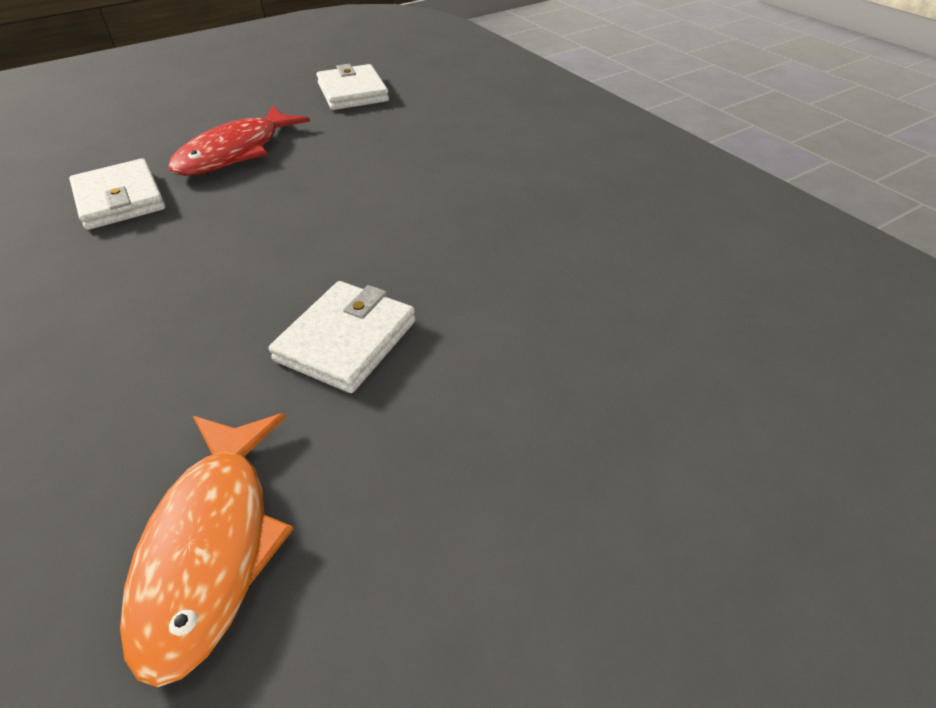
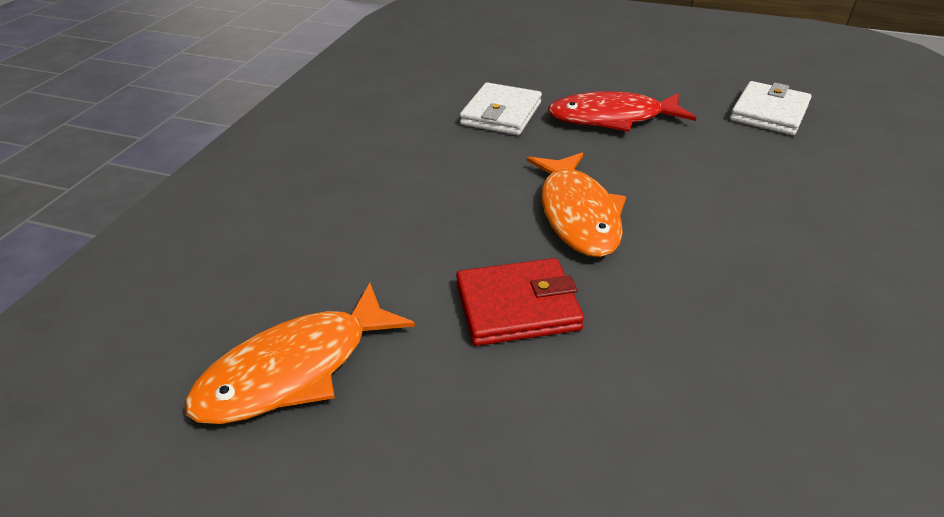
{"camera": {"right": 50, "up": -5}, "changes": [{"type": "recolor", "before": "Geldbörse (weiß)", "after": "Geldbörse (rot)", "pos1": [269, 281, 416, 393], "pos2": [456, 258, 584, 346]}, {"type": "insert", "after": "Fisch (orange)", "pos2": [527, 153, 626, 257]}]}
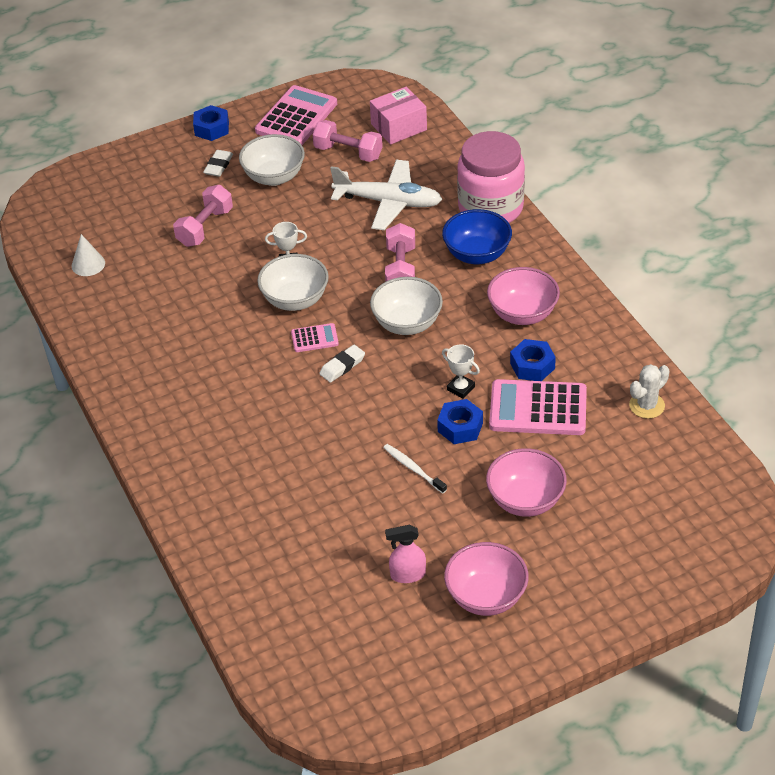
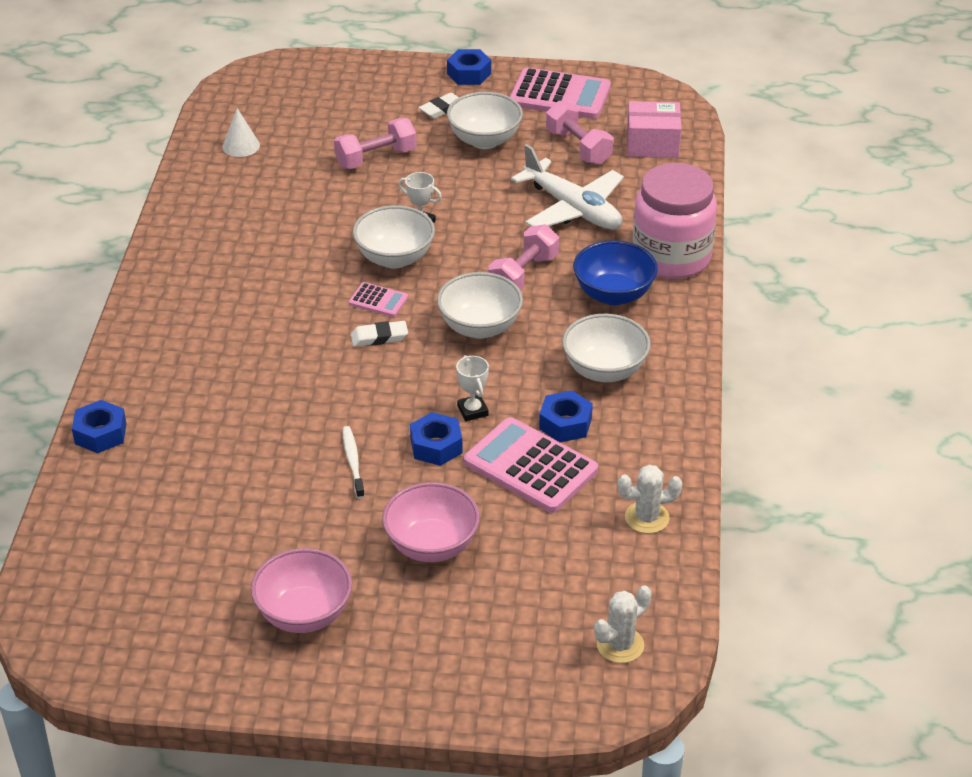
{"camera": {"right": 30, "up": -5}, "changes": [{"type": "insert", "after": "Sechskantmutter (blau)", "pos2": [72, 400, 126, 453]}, {"type": "rotate", "before": "Taschenrechner (rosa)", "pos1": [255, 85, 337, 145], "pos2": [509, 67, 611, 119], "turn": 45}, {"type": "recolor", "before": "Schüssel (rosa)", "after": "Schüssel (weiß)", "pos1": [487, 267, 560, 325], "pos2": [562, 314, 651, 382]}, {"type": "insert", "after": "Kaktus (weiß)", "pos2": [594, 585, 651, 663]}, {"type": "delete", "before": "Sprühflasche (rosa)", "pos1": [385, 525, 426, 583]}]}
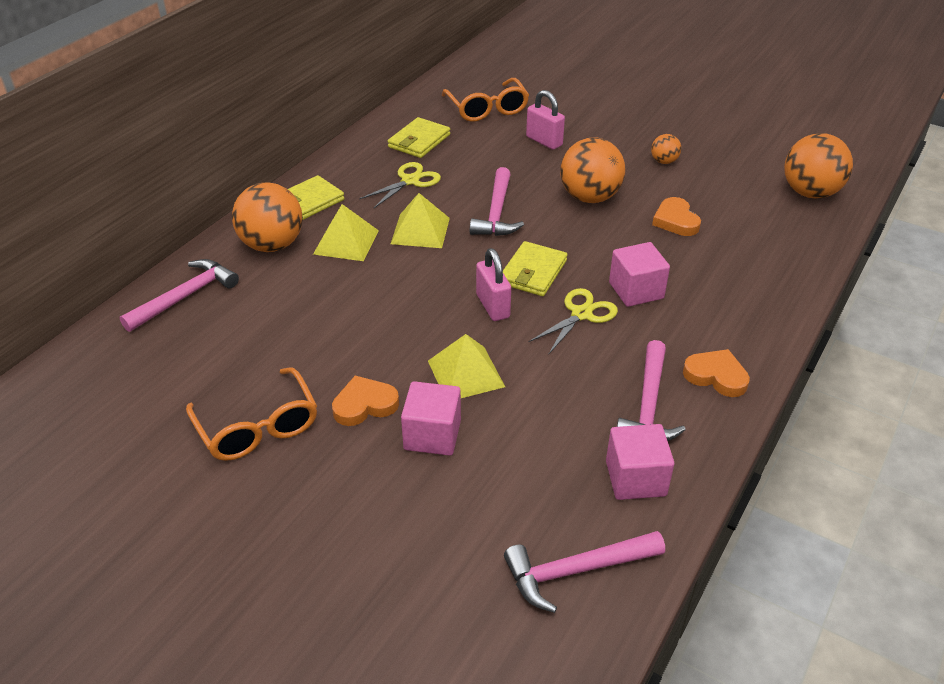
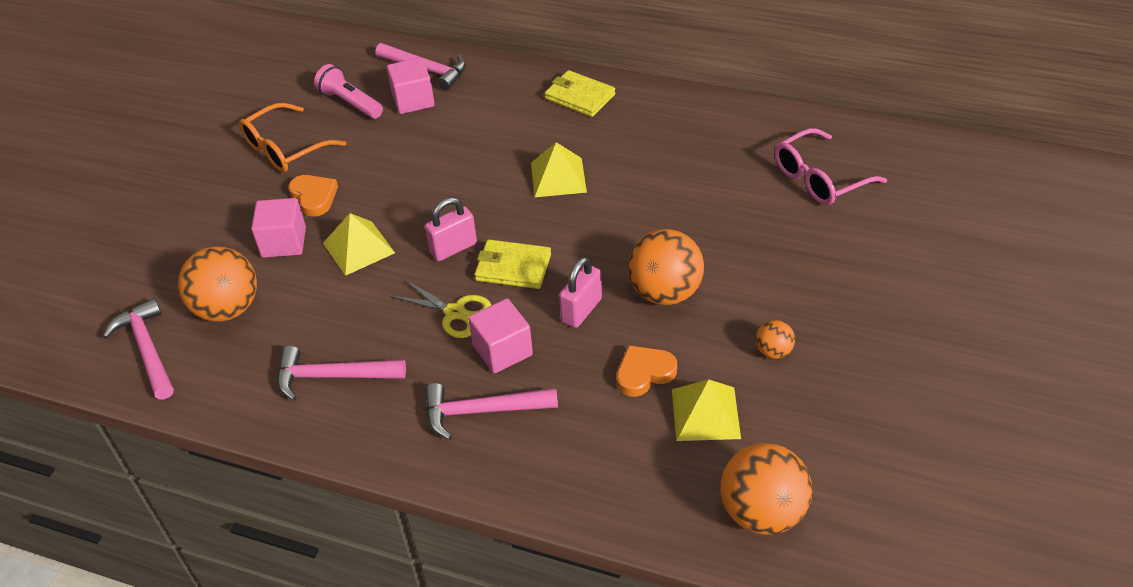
{"camera": {"right": 80, "up": 5}, "changes": [{"type": "move", "before": "Ball (orange)", "pos1": [232, 182, 303, 252], "pos2": [178, 246, 257, 322]}, {"type": "insert", "after": "Taschenlampe (rosa)", "pos2": [314, 64, 383, 119]}, {"type": "move", "before": "Kubus (rosa)", "pos1": [606, 424, 674, 500], "pos2": [387, 58, 435, 114]}, {"type": "move", "before": "Hammer (rosa)", "pos1": [470, 167, 524, 236], "pos2": [425, 383, 558, 440]}, {"type": "move", "before": "Vorhängeschloss (rosa)", "pos1": [526, 90, 565, 150], "pos2": [559, 257, 602, 328]}, {"type": "move", "before": "Pyramide (gelb)", "pos1": [313, 204, 379, 261], "pos2": [672, 379, 741, 441]}, {"type": "recolor", "before": "Brille (orange)", "after": "Brille (rosa)", "pos1": [442, 78, 529, 122], "pos2": [775, 128, 887, 205]}, {"type": "delete", "before": "Schere (gelb)", "pos1": [359, 162, 441, 208]}, {"type": "delete", "before": "Geldbörse (gelb)", "pos1": [388, 117, 450, 158]}, {"type": "delete", "before": "Herz (orange)", "pos1": [683, 349, 750, 397]}]}
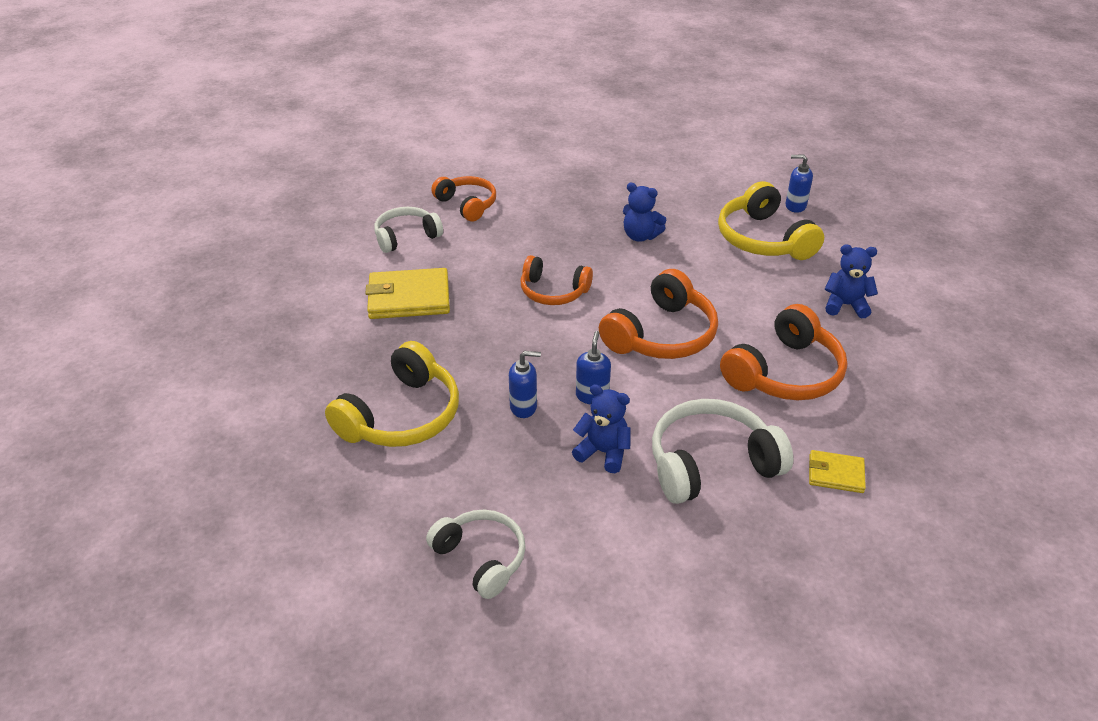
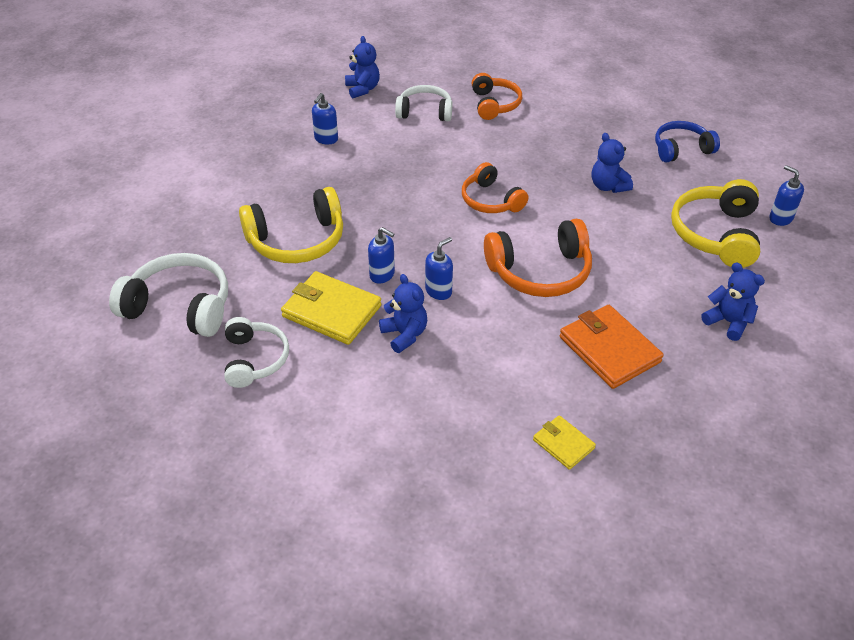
{"camera": {"right": 35, "up": 5}, "changes": [{"type": "move", "before": "Kopfhörer (weiß)", "pos1": [652, 399, 793, 504], "pos2": [109, 253, 228, 337]}, {"type": "move", "before": "Geldbörse (gelb)", "pos1": [366, 268, 450, 319], "pos2": [281, 271, 382, 345]}, {"type": "insert", "after": "Seifenspender (blau)", "pos2": [312, 93, 338, 144]}, {"type": "insert", "after": "Teddybär (blau)", "pos2": [345, 36, 380, 98]}, {"type": "replace", "before": "Kopfhörer (orange)", "after": "Geldbörse (orange)", "pos1": [720, 304, 847, 400], "pos2": [560, 305, 664, 389]}, {"type": "insert", "after": "Kopfhörer (blau)", "pos2": [655, 121, 720, 162]}]}
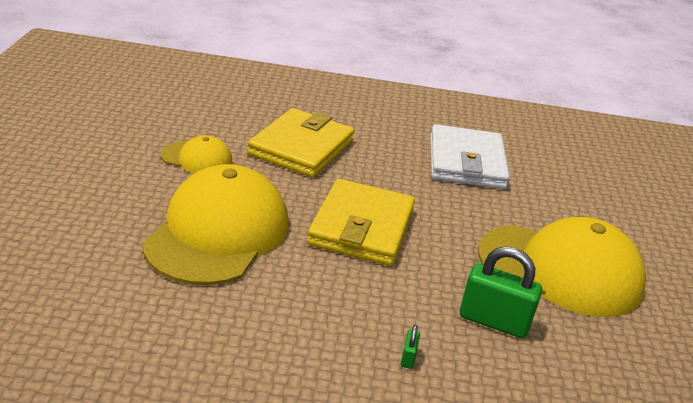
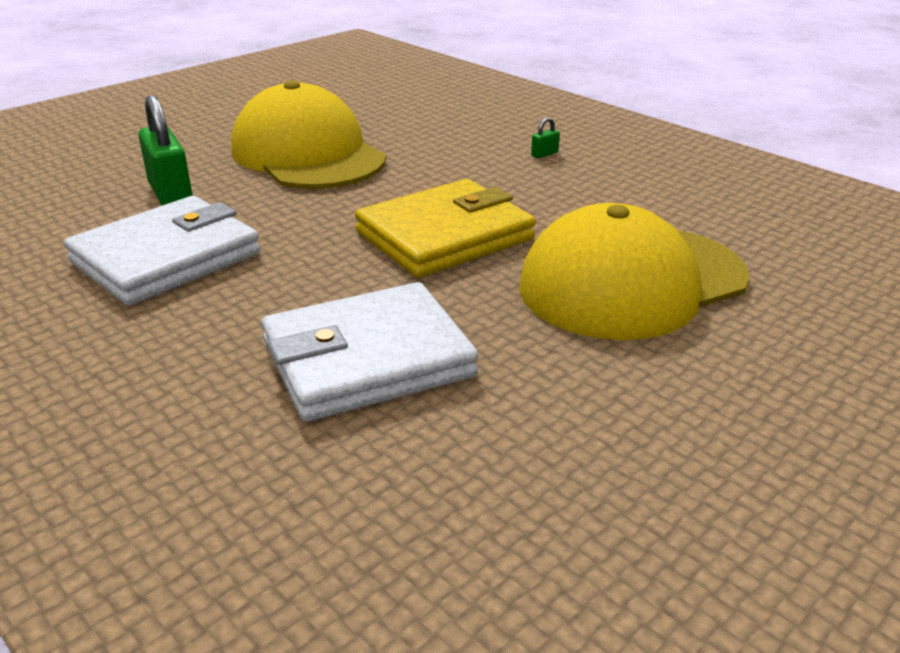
{"camera": {"right": -135, "up": 0}, "changes": [{"type": "move", "before": "Vorhängeschloss (grün)", "pos1": [460, 246, 542, 338], "pos2": [138, 95, 193, 206]}, {"type": "recolor", "before": "Geldbörse (gelb)", "after": "Geldbörse (weiß)", "pos1": [247, 108, 354, 177], "pos2": [262, 282, 478, 422]}, {"type": "delete", "before": "Kappe (gelb)", "pos1": [161, 135, 232, 174]}]}
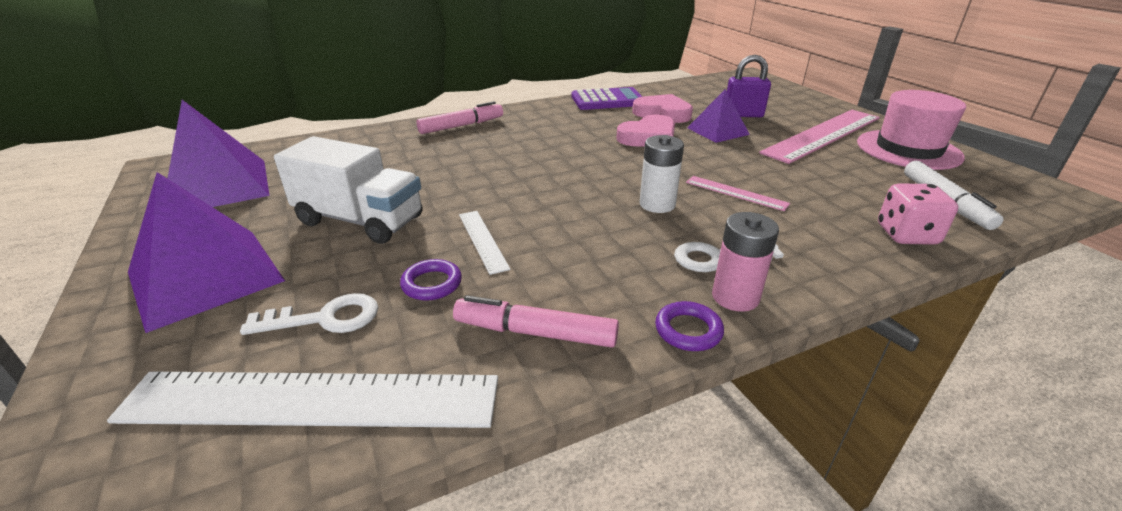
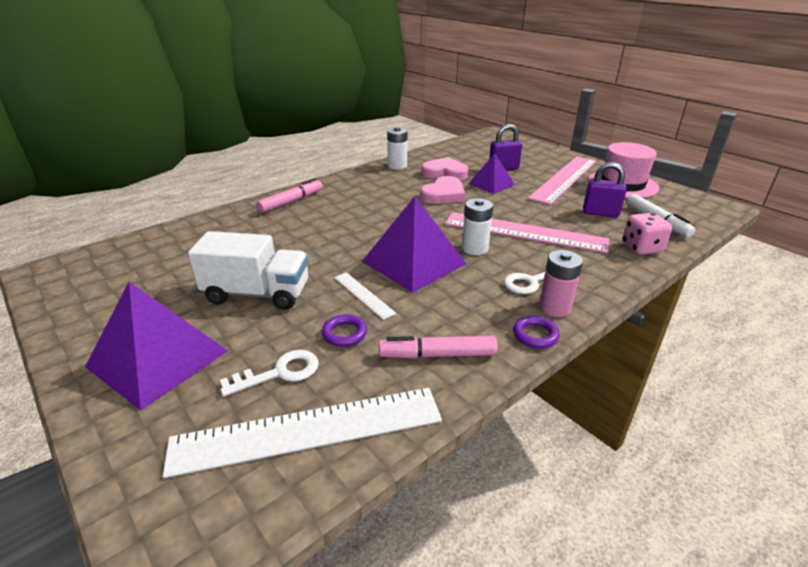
{"camera": {"right": -15, "up": 0}, "changes": [{"type": "move", "before": "Pyramide (lila)", "pos1": [167, 100, 270, 207], "pos2": [362, 196, 466, 293]}, {"type": "replace", "before": "Taschenrechner (lila)", "after": "Batterie (weiß)", "pos1": [572, 87, 642, 110], "pos2": [387, 127, 407, 170]}, {"type": "resize", "before": "Lineal (rosa)", "pos1": [686, 176, 790, 211], "pos2": [445, 212, 609, 253], "scale": 2.17}, {"type": "insert", "after": "Vorhängeschloss (lila)", "pos2": [583, 162, 627, 217]}]}
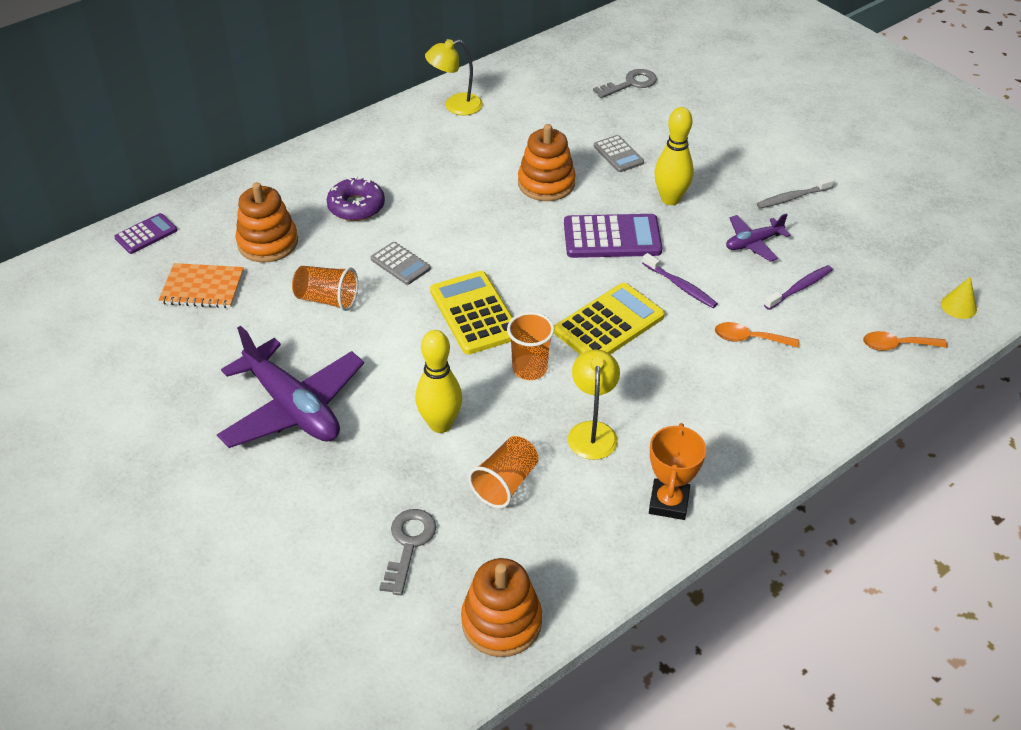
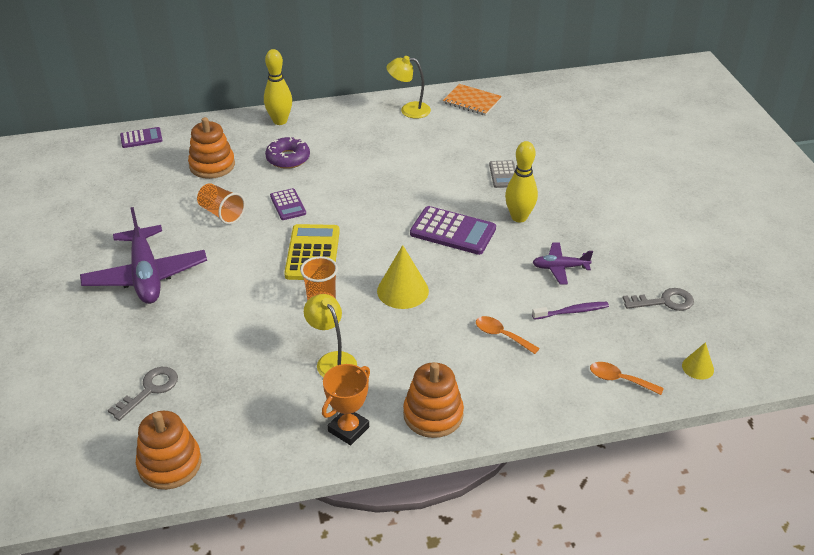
{"camera": {"right": 25, "up": -5}, "changes": [{"type": "move", "before": "Bowlingkegel (gelb)", "pos1": [415, 330, 462, 433], "pos2": [264, 49, 292, 125]}, {"type": "recolor", "before": "Taschenrechner (grau)", "after": "Taschenrechner (lila)", "pos1": [371, 242, 431, 285], "pos2": [270, 188, 306, 220]}, {"type": "rotate", "before": "Lampe (gelb)", "pos1": [568, 349, 620, 460], "pos2": [304, 294, 357, 378], "turn": -60}, {"type": "replace", "before": "Taschenrechner (gelb)", "after": "Kegel (gelb)", "pos1": [554, 283, 665, 355], "pos2": [377, 245, 429, 309]}, {"type": "move", "before": "Stapelspielzeug (orange)", "pos1": [518, 124, 576, 201], "pos2": [403, 362, 464, 438]}, {"type": "move", "before": "Notizbuch (orange)", "pos1": [158, 263, 244, 308], "pos2": [443, 84, 502, 116]}, {"type": "move", "before": "Schlüssel (grau)", "pos1": [593, 69, 657, 98], "pos2": [623, 288, 694, 311]}, {"type": "delete", "before": "Becher (orange)", "pos1": [468, 436, 539, 508]}, {"type": "delete", "before": "Zahnbürste (lila)", "pos1": [642, 253, 718, 308]}, {"type": "delete", "before": "Zahnbürste (grau)", "pos1": [757, 177, 835, 208]}]}
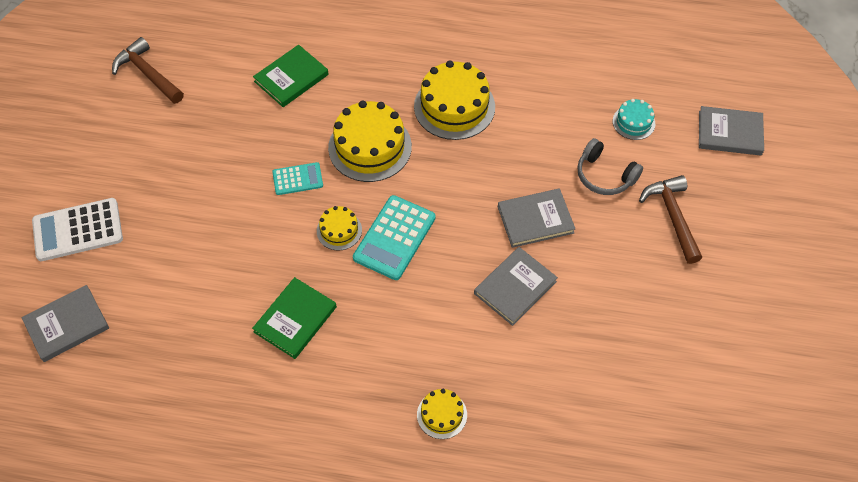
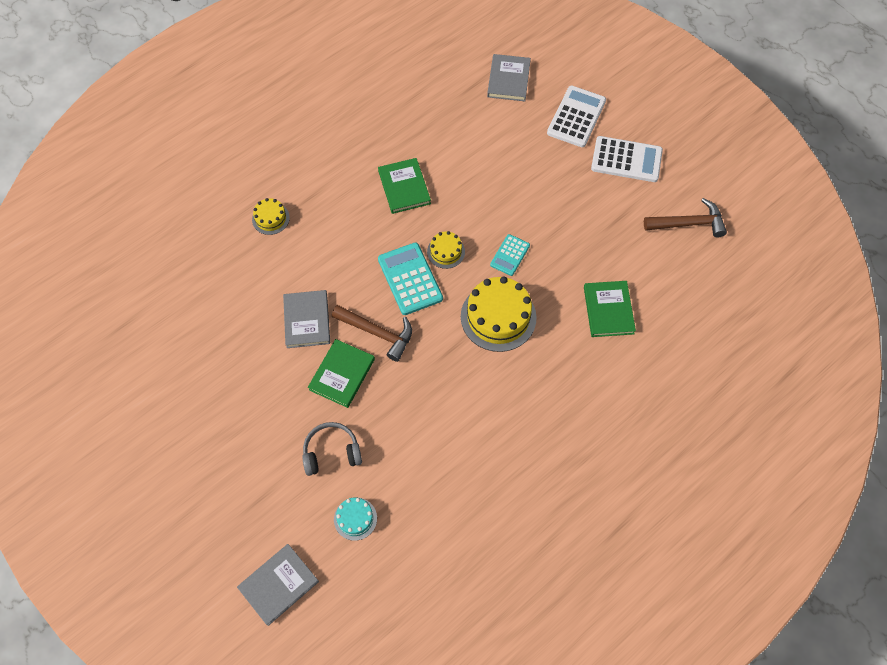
{"camera": {"right": 130, "up": 5}, "changes": [{"type": "recolor", "before": "Buch (grau)", "after": "Buch (grün)", "pos1": [498, 189, 575, 248], "pos2": [308, 339, 375, 408]}, {"type": "move", "before": "Hammer (braun)", "pos1": [639, 175, 702, 264], "pos2": [332, 305, 412, 362]}, {"type": "insert", "after": "Taschenrechner (weiß)", "pos2": [591, 136, 663, 182]}, {"type": "delete", "before": "Kuchen (gelb)", "pos1": [414, 60, 495, 140]}]}
